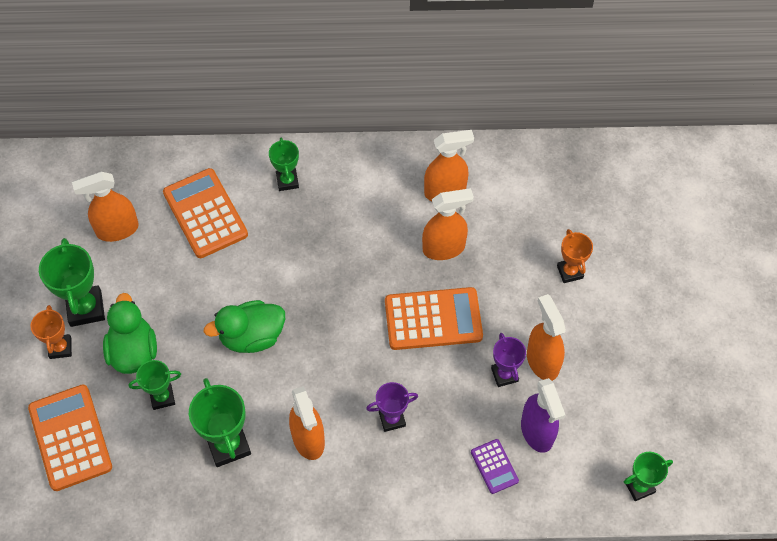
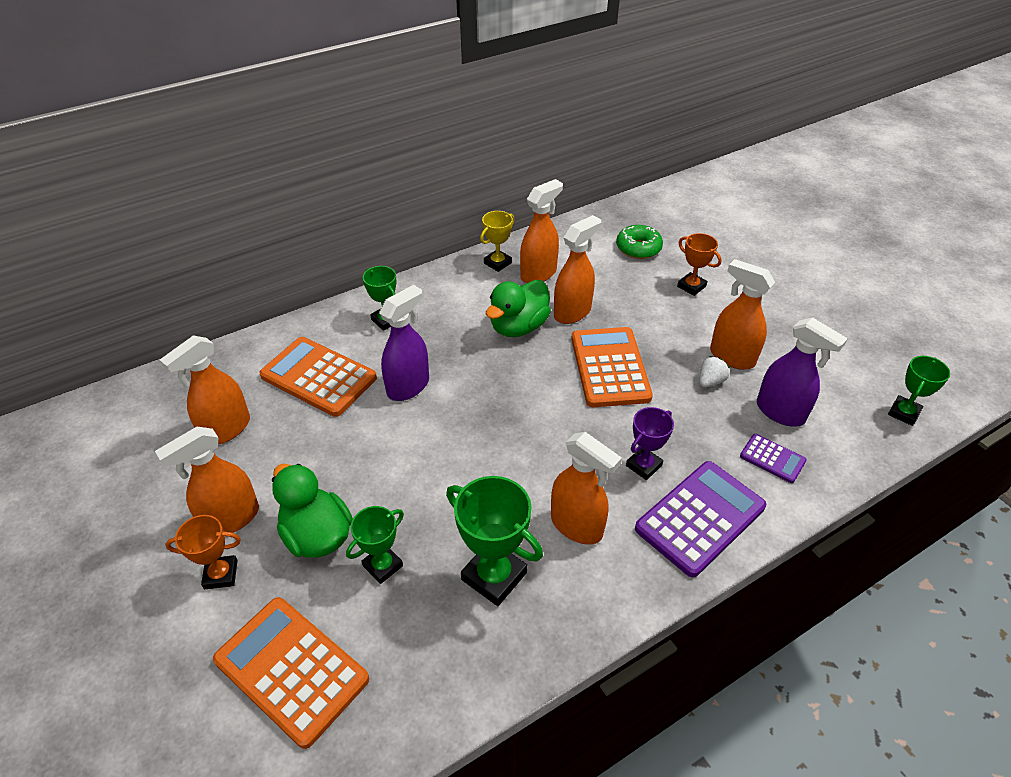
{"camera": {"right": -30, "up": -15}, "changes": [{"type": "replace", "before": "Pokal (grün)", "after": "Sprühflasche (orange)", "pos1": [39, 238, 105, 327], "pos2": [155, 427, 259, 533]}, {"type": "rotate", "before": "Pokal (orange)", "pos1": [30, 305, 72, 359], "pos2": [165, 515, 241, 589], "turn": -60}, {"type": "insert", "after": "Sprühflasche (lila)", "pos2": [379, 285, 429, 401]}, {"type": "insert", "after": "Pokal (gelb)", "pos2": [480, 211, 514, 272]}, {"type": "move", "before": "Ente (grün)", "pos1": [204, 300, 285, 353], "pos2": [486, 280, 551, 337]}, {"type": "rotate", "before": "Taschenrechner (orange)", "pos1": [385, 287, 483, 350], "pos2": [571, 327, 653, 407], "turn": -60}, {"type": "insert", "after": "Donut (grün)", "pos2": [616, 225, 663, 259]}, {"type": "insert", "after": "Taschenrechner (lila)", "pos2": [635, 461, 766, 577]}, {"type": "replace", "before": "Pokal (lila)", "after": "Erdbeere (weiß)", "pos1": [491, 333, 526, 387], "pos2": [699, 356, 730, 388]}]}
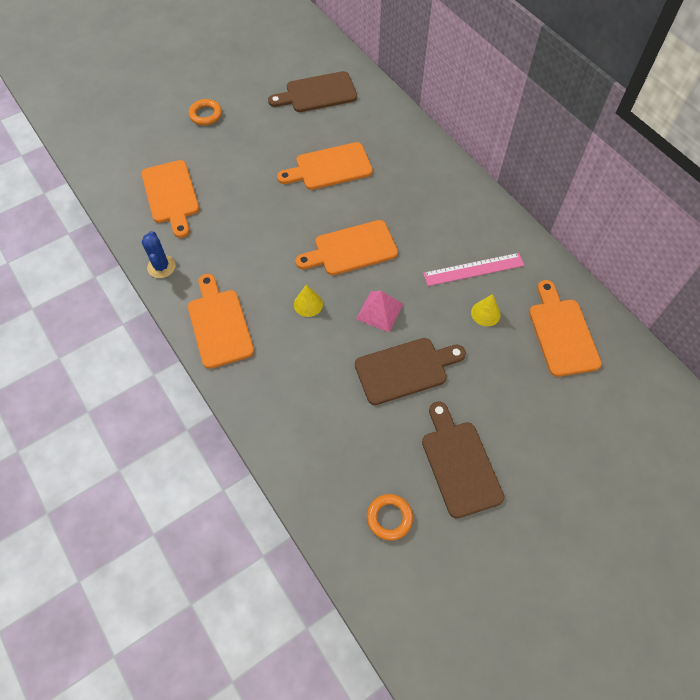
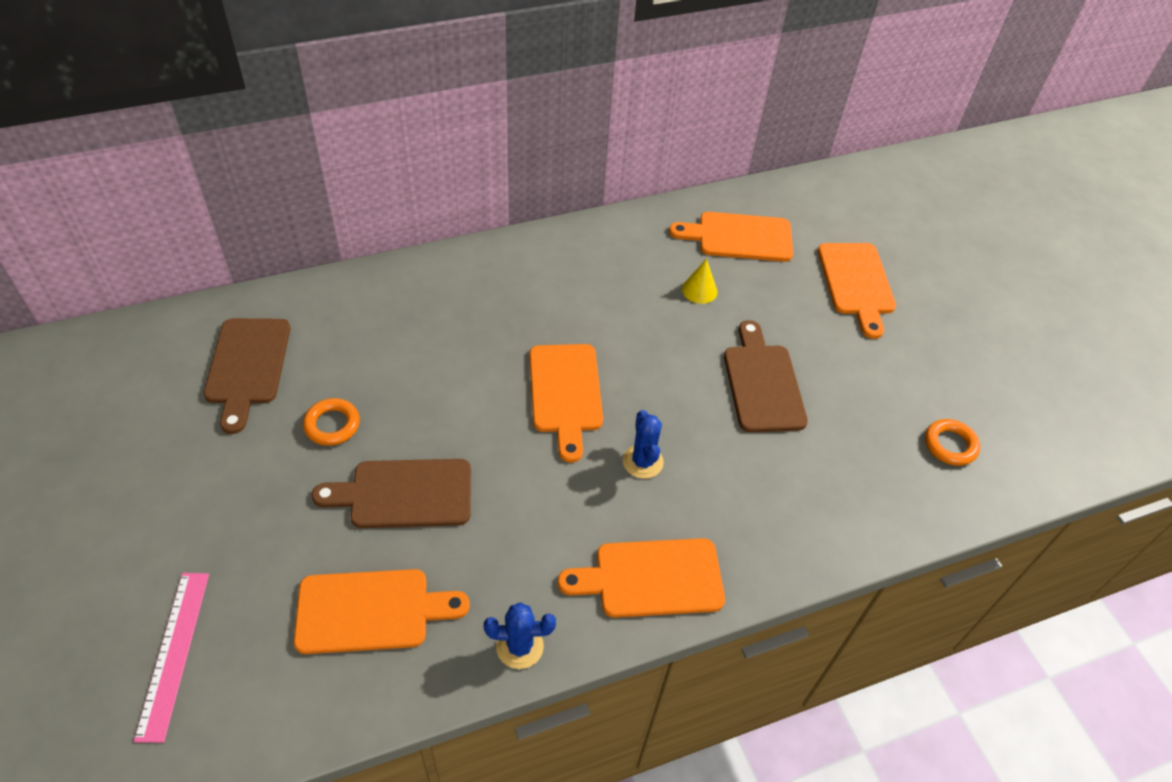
{"camera": {"right": -80, "up": -10}, "changes": [{"type": "move", "before": "Lineal (rosa)", "pos1": [423, 253, 524, 286], "pos2": [134, 573, 209, 743]}, {"type": "move", "before": "Ring (orange)", "pos1": [189, 99, 222, 125], "pos2": [303, 398, 360, 446]}, {"type": "move", "before": "Schneidebrett (braun)", "pos1": [422, 401, 504, 519], "pos2": [312, 459, 471, 528]}, {"type": "replace", "before": "Kegel (gelb)", "after": "Kaktus (blau)", "pos1": [294, 285, 323, 317], "pos2": [623, 410, 664, 479]}, {"type": "move", "before": "Schneidebrett (orange)", "pos1": [277, 142, 373, 190], "pos2": [818, 243, 896, 339]}, {"type": "delete", "before": "Pyramide (rosa)", "pos1": [356, 291, 403, 332]}]}
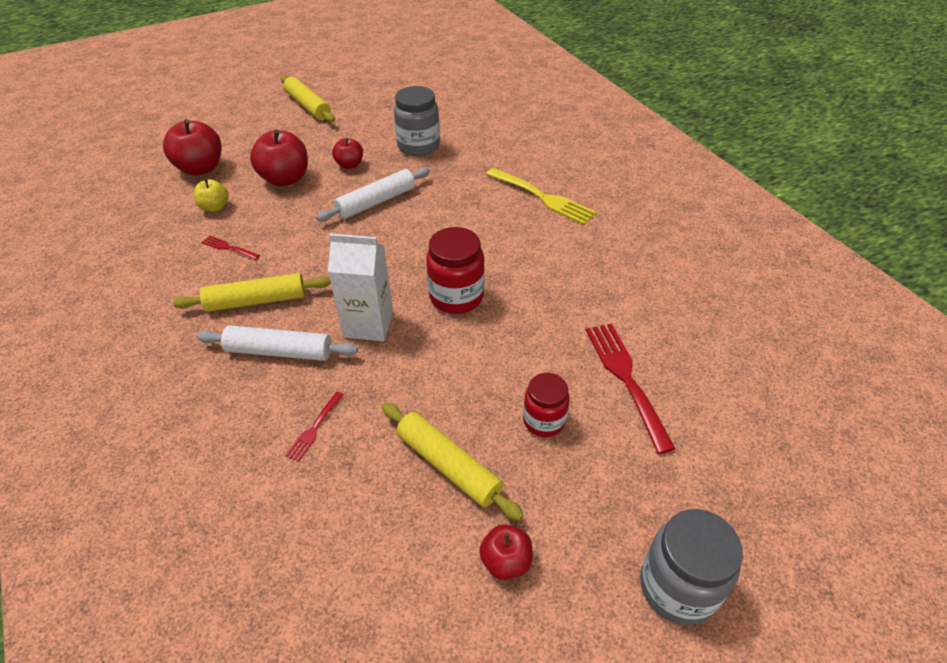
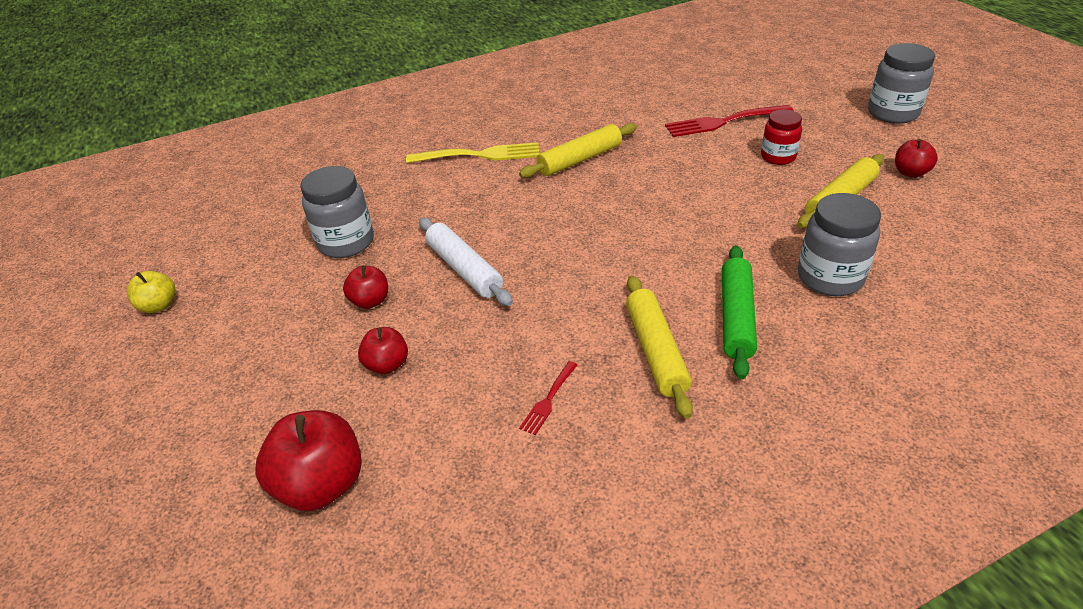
{"camera": {"right": -85, "up": -5}, "changes": [{"type": "move", "before": "Apfel (gelb)", "pos1": [194, 178, 229, 212], "pos2": [127, 271, 175, 313]}, {"type": "resize", "before": "Apfel (rot)", "pos1": [250, 129, 308, 187], "pos2": [358, 327, 408, 374], "scale": 0.57}, {"type": "rotate", "before": "Gabel (gelb)", "pos1": [486, 168, 597, 225], "pos2": [406, 142, 540, 163], "turn": 45}, {"type": "move", "before": "Nudelholz (gelb)", "pos1": [281, 75, 335, 123], "pos2": [519, 123, 637, 178]}, {"type": "recolor", "before": "Nudelholz (weiß)", "after": "Nudelholz (grün)", "pos1": [197, 325, 358, 361], "pos2": [722, 245, 757, 379]}, {"type": "replace", "before": "Gabel (rot)", "after": "Einmachglas (grau)", "pos1": [285, 392, 344, 462], "pos2": [798, 193, 881, 296]}, {"type": "delete", "before": "Getränkekarton (weiß)", "pos1": [328, 233, 393, 341]}, {"type": "delete", "before": "Einmachglas (rot)", "pos1": [426, 227, 485, 314]}]}
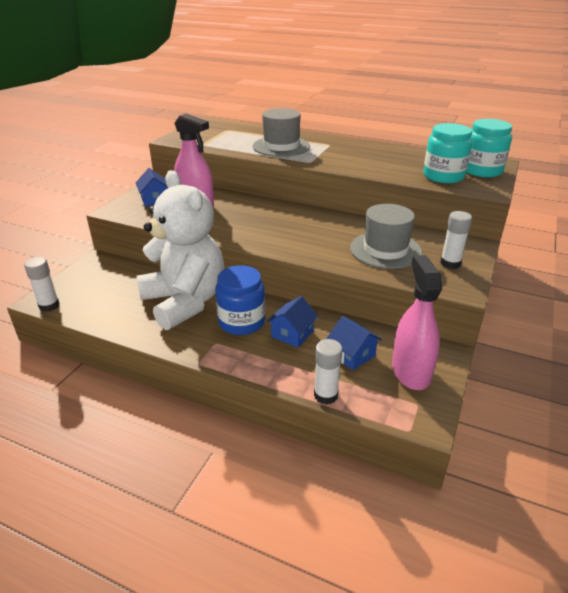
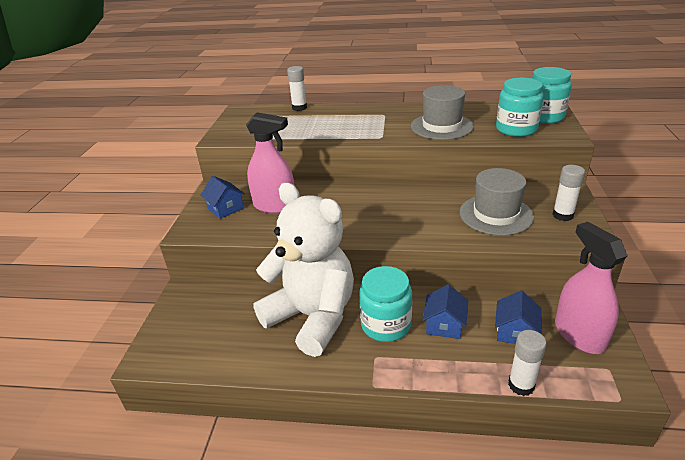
{"camera": {"right": -15, "up": 0}, "changes": [{"type": "move", "before": "Klebestift (weiß)", "pos1": [24, 257, 60, 312], "pos2": [287, 66, 307, 111]}, {"type": "recolor", "before": "Einmachglas (blau)", "after": "Einmachglas (türkis)", "pos1": [215, 265, 265, 335], "pos2": [359, 266, 412, 342]}, {"type": "move", "before": "Hut (grau)", "pos1": [253, 108, 310, 157], "pos2": [411, 85, 474, 140]}, {"type": "rotate", "before": "Haus (blau)", "pos1": [326, 316, 382, 370], "pos2": [495, 291, 542, 344], "turn": 75}]}
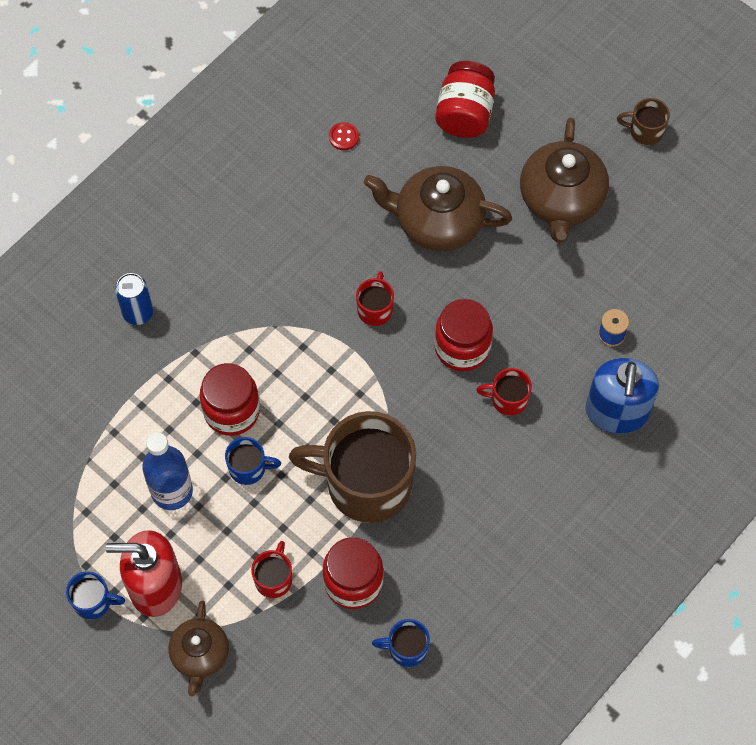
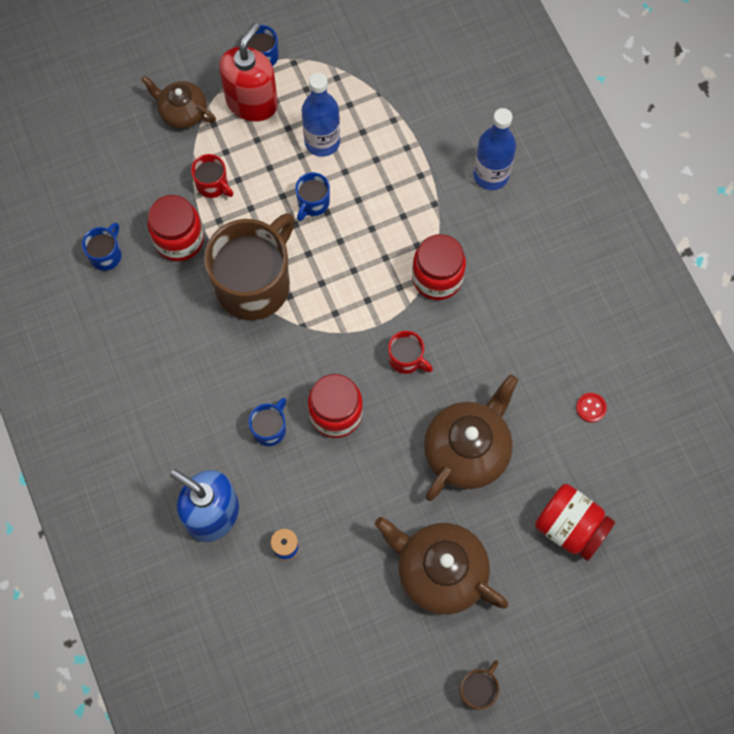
{"camera": {"right": 115, "up": 5}, "changes": [{"type": "recolor", "before": "Tasse (rot)", "after": "Tasse (blau)", "pos1": [476, 368, 532, 416], "pos2": [248, 398, 286, 446]}, {"type": "move", "before": "Einmachglas (rot)", "pos1": [200, 363, 260, 436], "pos2": [412, 234, 466, 300]}, {"type": "replace", "before": "Dose (blau)", "after": "Flasche (blau)", "pos1": [115, 273, 153, 325], "pos2": [473, 108, 516, 190]}]}
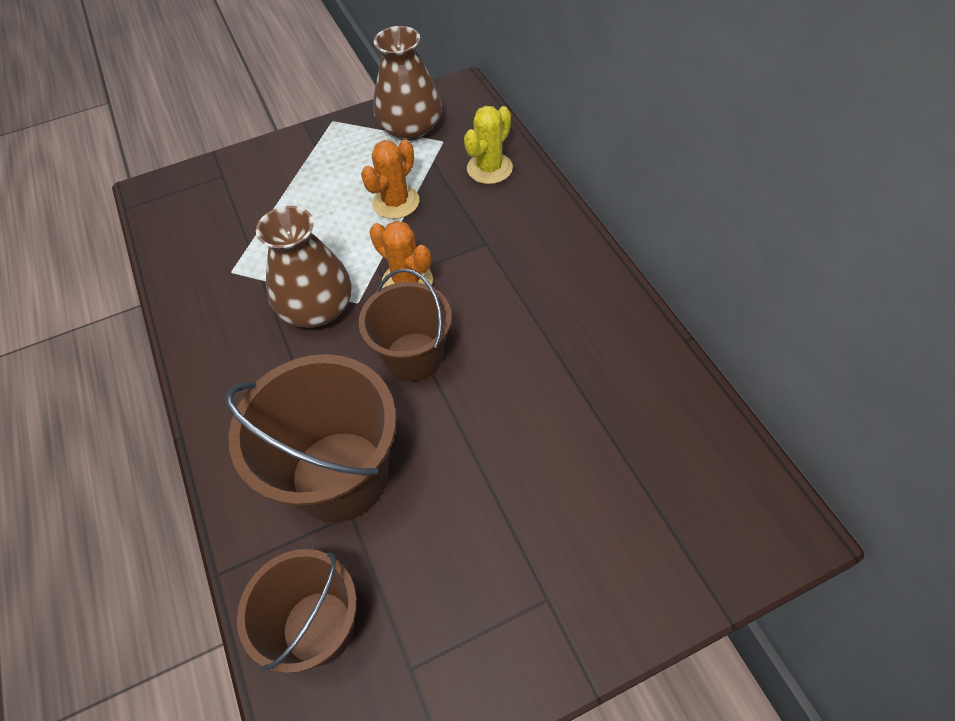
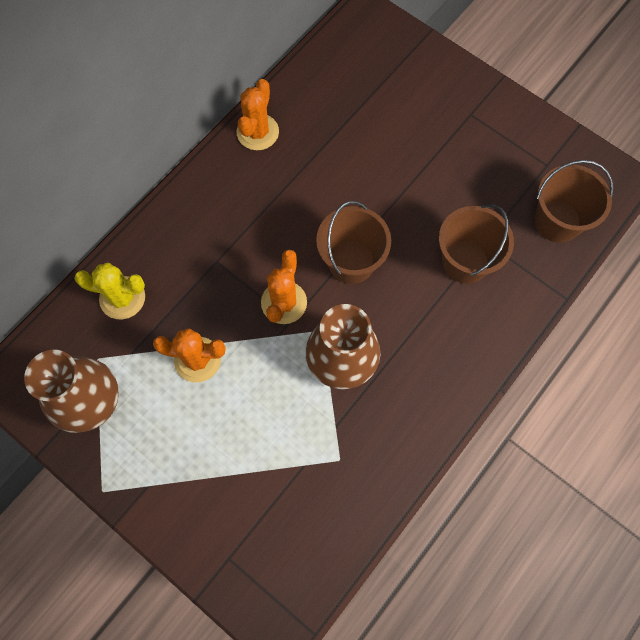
{"camera": {"right": -120, "up": 15}, "changes": [{"type": "insert", "after": "Kaktus (orange)", "pos2": [237, 79, 279, 150]}, {"type": "resize", "before": "Eimer (braun)", "pos1": [225, 354, 396, 523], "pos2": [439, 204, 514, 284], "scale": 0.66}]}
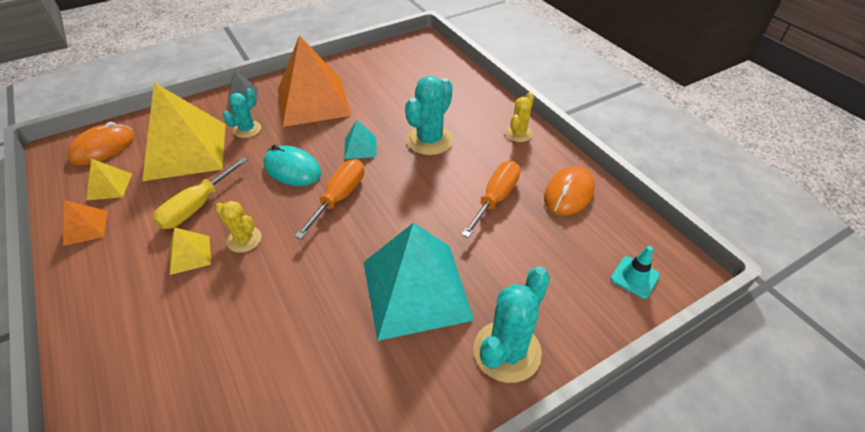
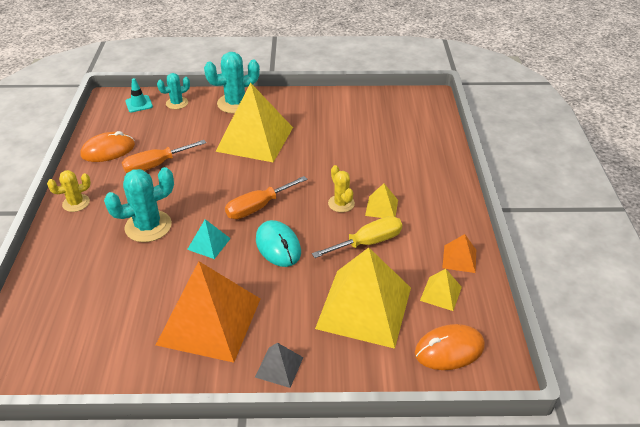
{"camera": {"right": -150, "up": -5}, "changes": [{"type": "move", "before": "Kaktus (türkis)", "pos1": [223, 88, 261, 138], "pos2": [157, 73, 190, 109]}, {"type": "recolor", "before": "Pyramide (türkis)", "after": "Pyramide (gelb)", "pos1": [363, 222, 474, 341], "pos2": [215, 82, 293, 162]}]}
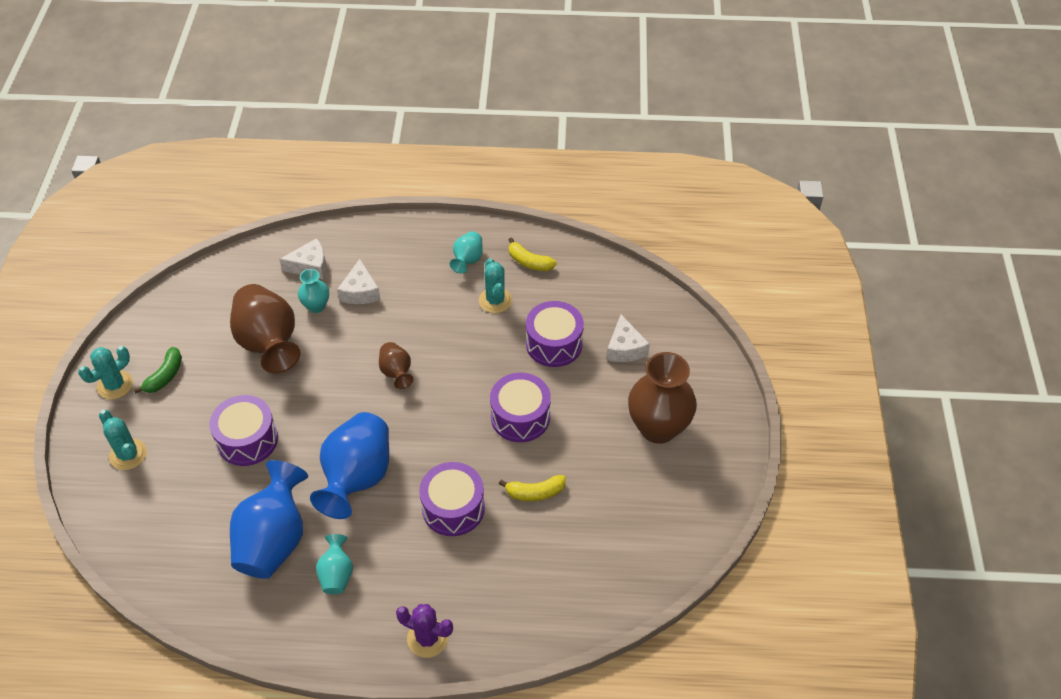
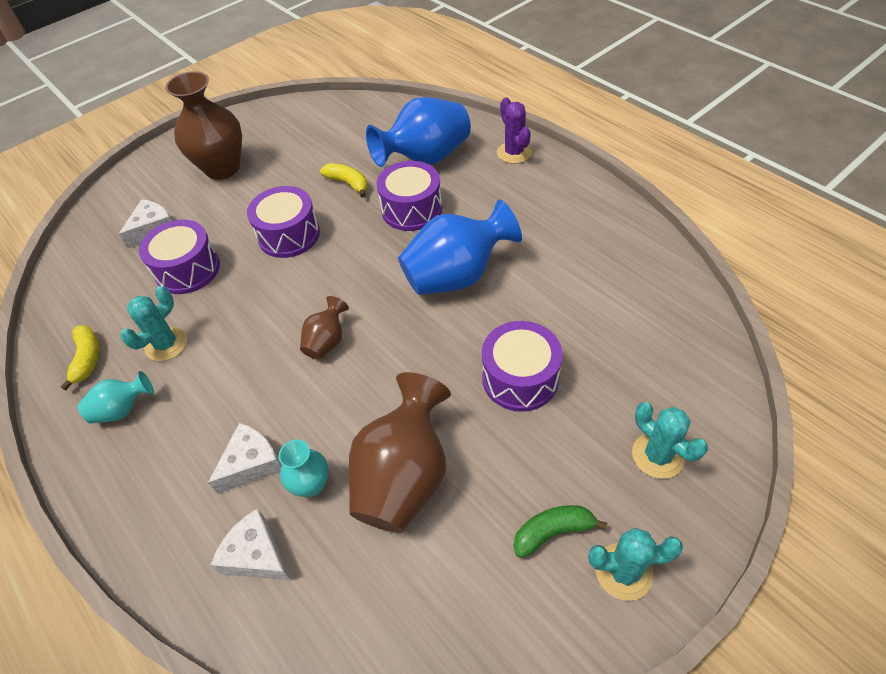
{"camera": {"right": -130, "up": 0}, "changes": [{"type": "move", "before": "Vase (blau)", "pos1": [230, 460, 308, 579], "pos2": [366, 97, 471, 167]}, {"type": "rotate", "before": "Kaktus (türkis)", "pos1": [99, 410, 147, 470], "pos2": [632, 402, 708, 479], "turn": -45}, {"type": "delete", "before": "Vase (türkis)", "pos1": [316, 534, 353, 594]}]}
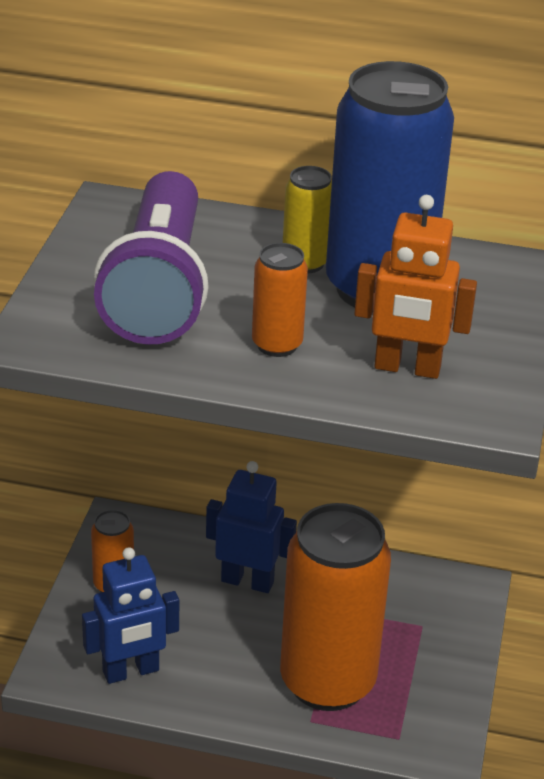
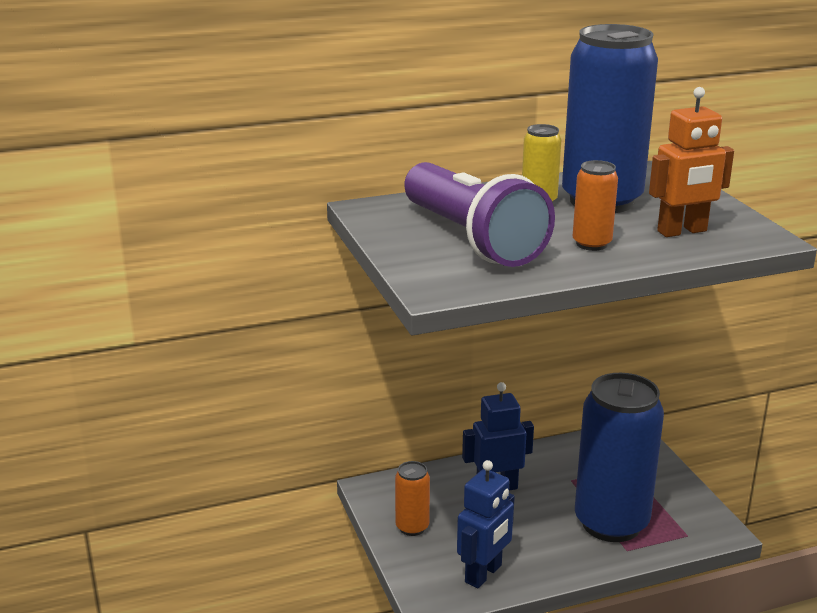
{"camera": {"right": -30, "up": -10}, "changes": [{"type": "recolor", "before": "Dose (orange)", "after": "Dose (blau)", "pos1": [280, 503, 391, 711], "pos2": [575, 373, 664, 542]}]}
